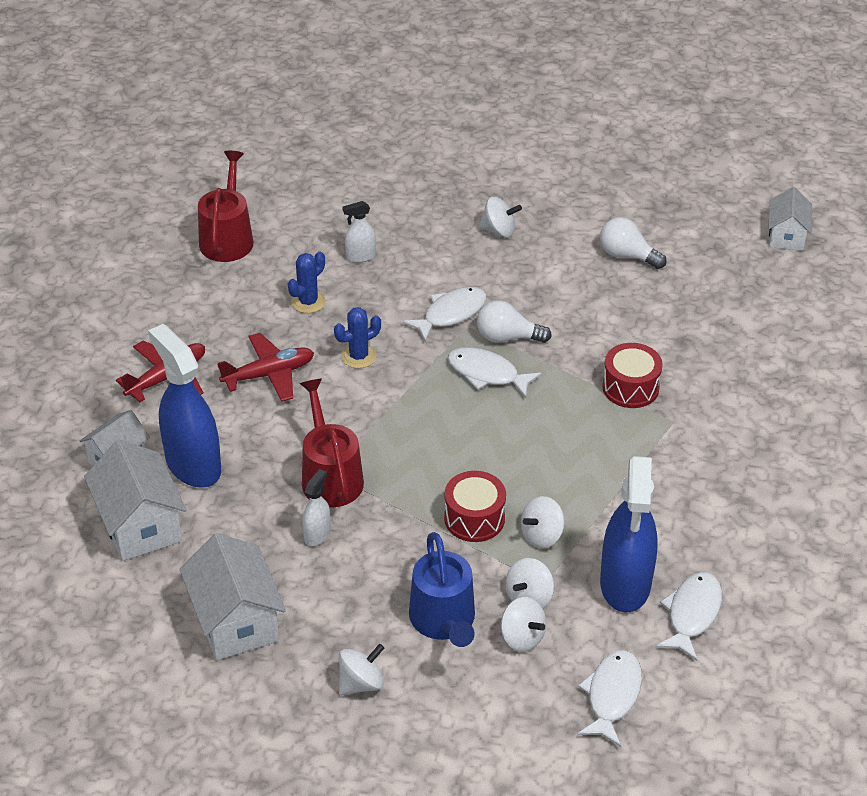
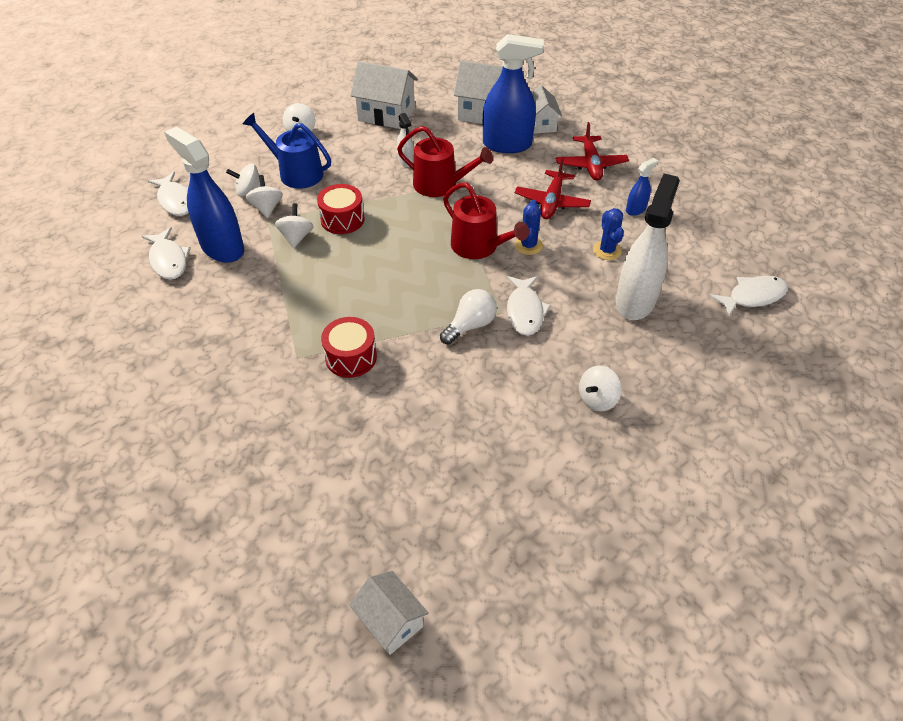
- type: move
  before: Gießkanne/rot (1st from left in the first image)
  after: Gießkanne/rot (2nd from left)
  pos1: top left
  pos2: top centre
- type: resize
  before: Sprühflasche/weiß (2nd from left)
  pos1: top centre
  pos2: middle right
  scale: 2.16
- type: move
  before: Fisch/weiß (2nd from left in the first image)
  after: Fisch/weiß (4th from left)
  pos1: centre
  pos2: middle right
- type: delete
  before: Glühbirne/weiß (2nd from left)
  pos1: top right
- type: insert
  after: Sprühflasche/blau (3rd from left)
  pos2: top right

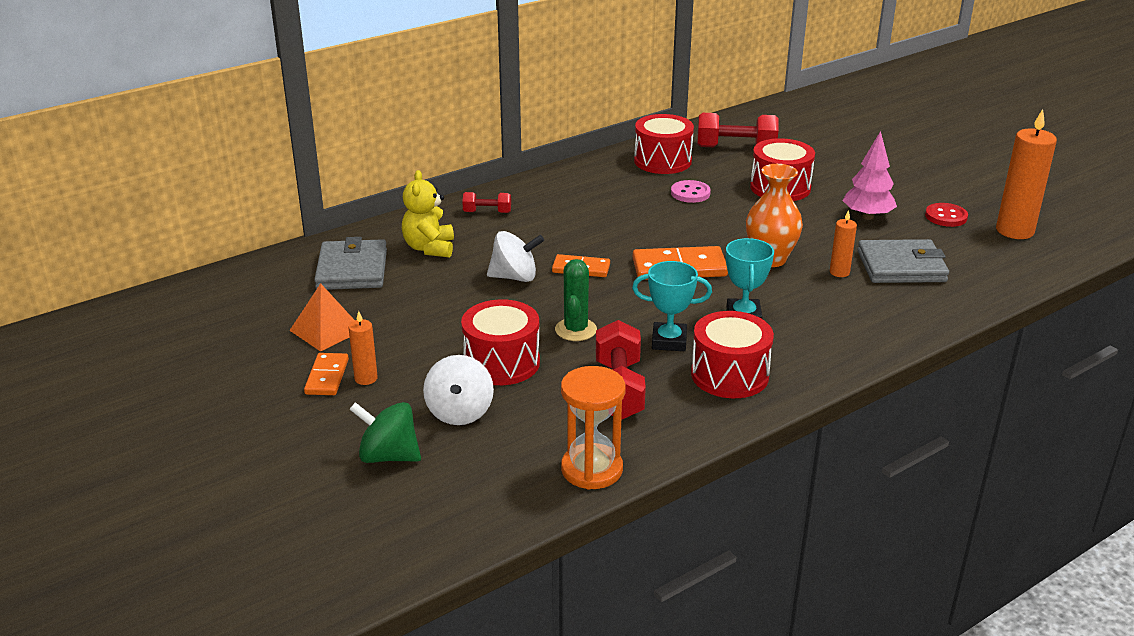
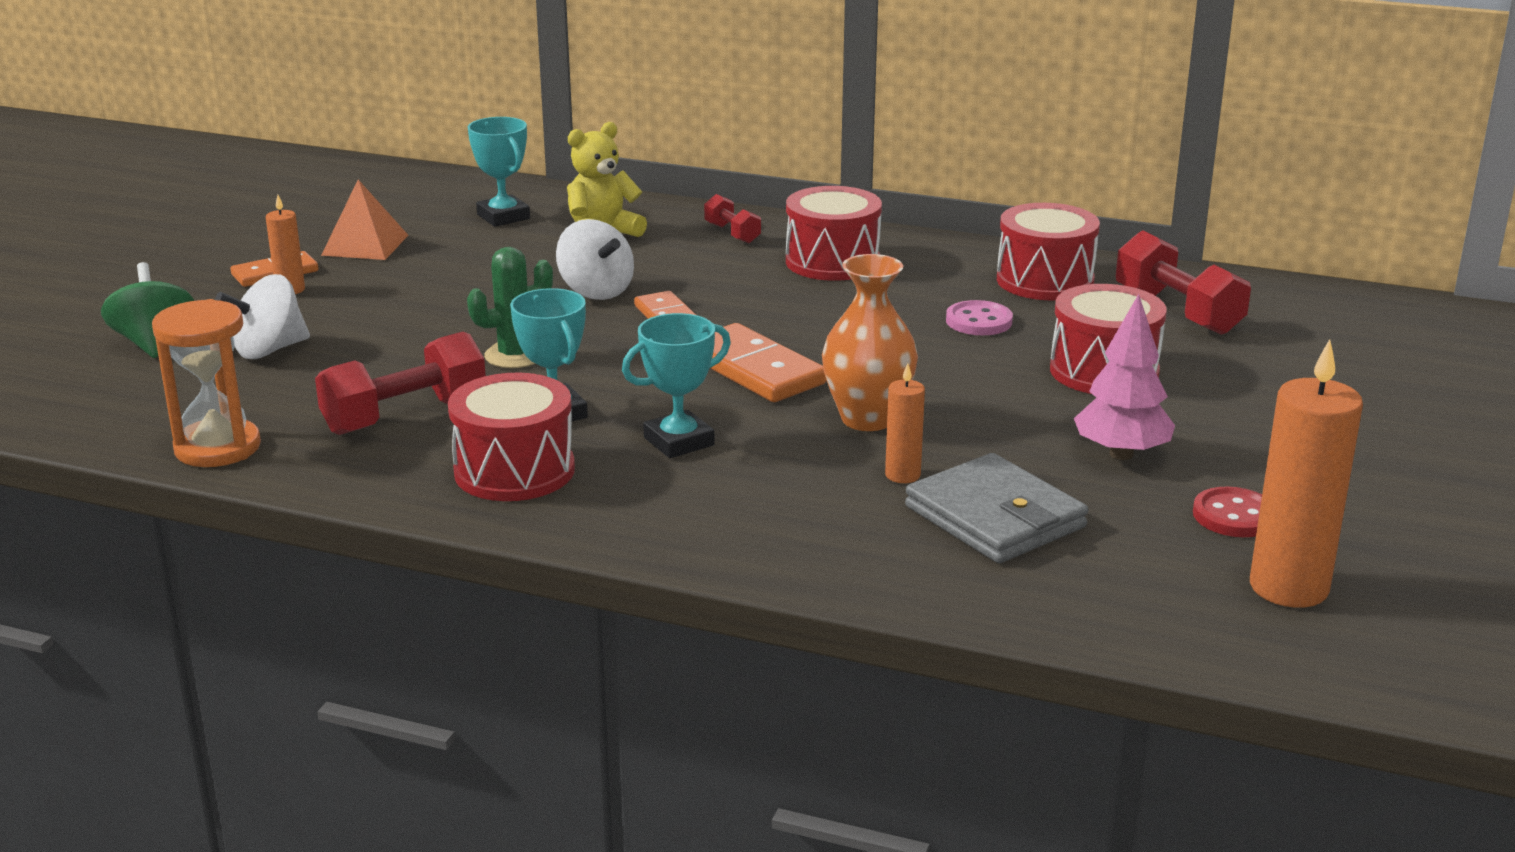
- type: replace
  before: Geldbörse/grau (1st from left)
  after: Pokal/türkis (1st from left)
  pos1: middle left
  pos2: top left
- type: move
  before: Trommel/rot (1st from left in the first image)
  after: Trommel/rot (2nd from left)
  pos1: centre
  pos2: top centre

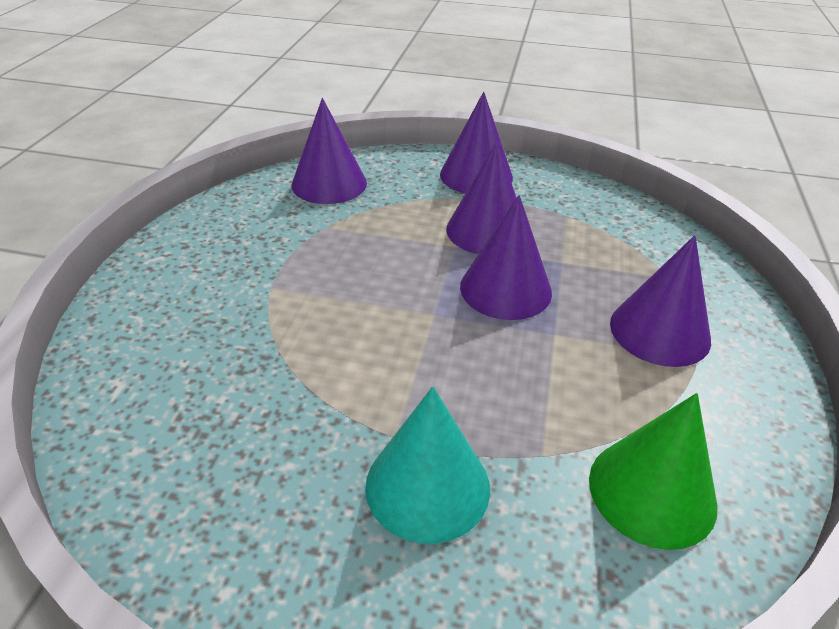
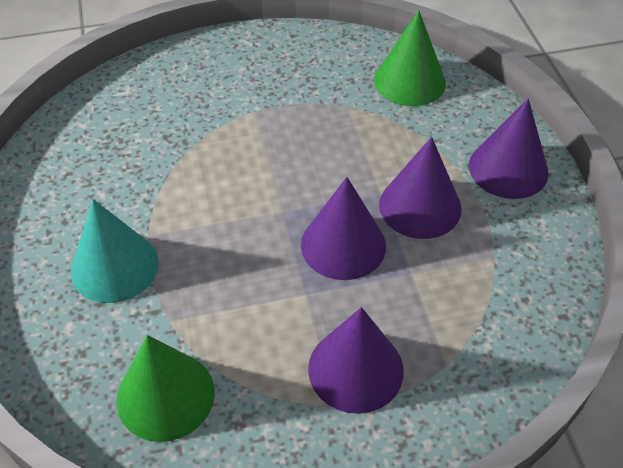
- type: recolor
  before: Kegel/lila (1st from left)
  after: Kegel/grün (2nd from left)
  pos1: top centre
  pos2: top centre

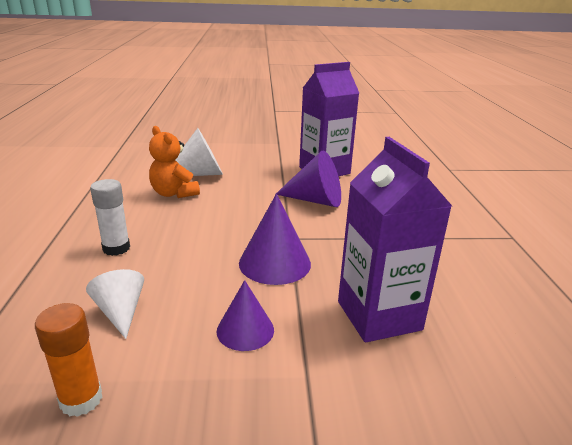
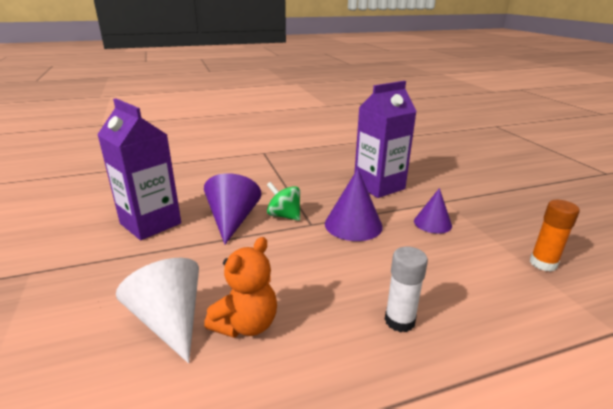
- type: delete
  before: Kegel/weiß (1st from left)
  pos1: bottom left
- type: insert
  after: Kreisel/grün
  pos2: centre

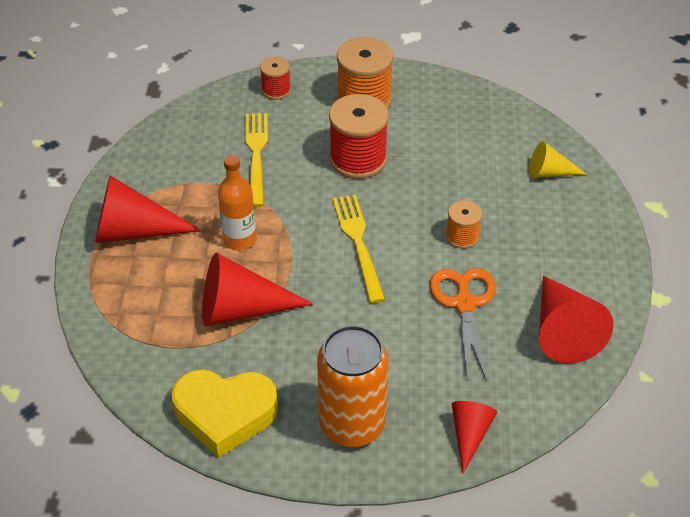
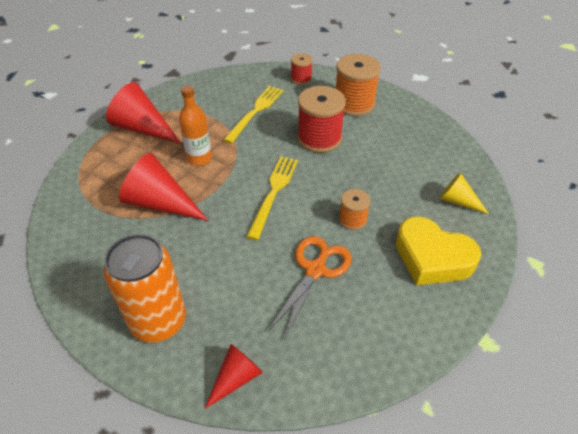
- type: move
  before: Herz/gelb
  pos1: bottom left
  pos2: middle right
- type: delete
  before: Kegel/rot (4th from left)
  pos1: middle right

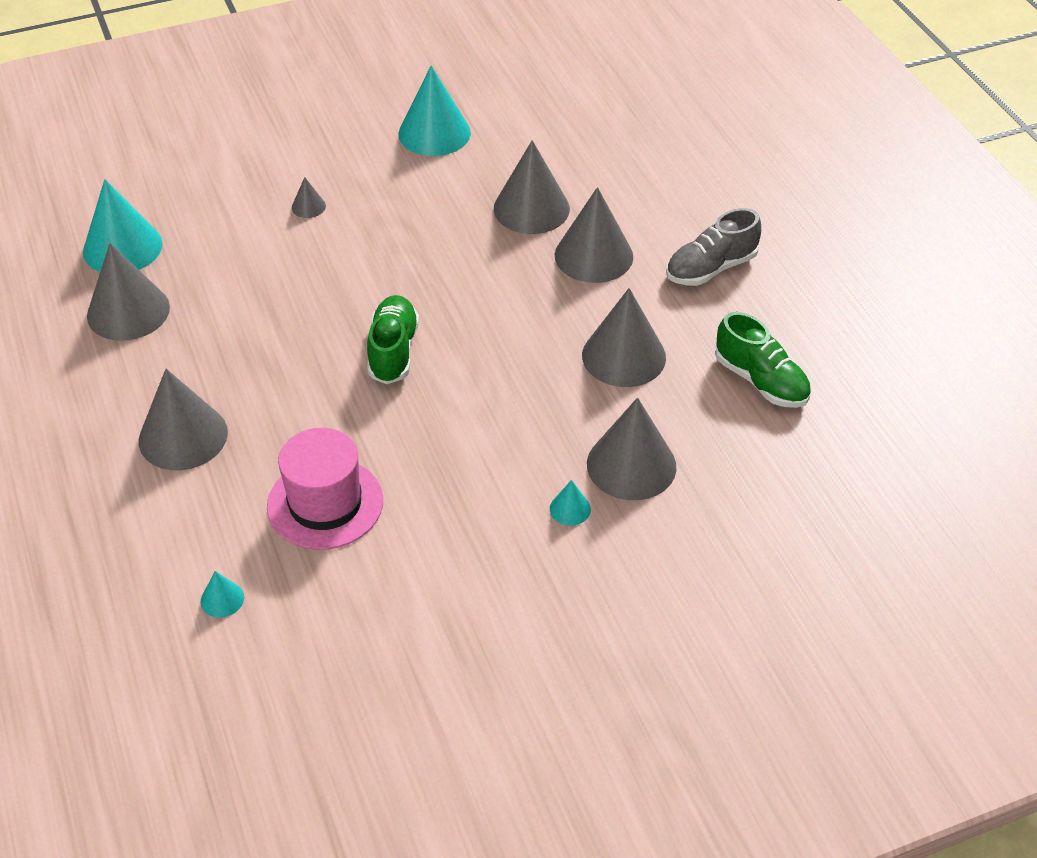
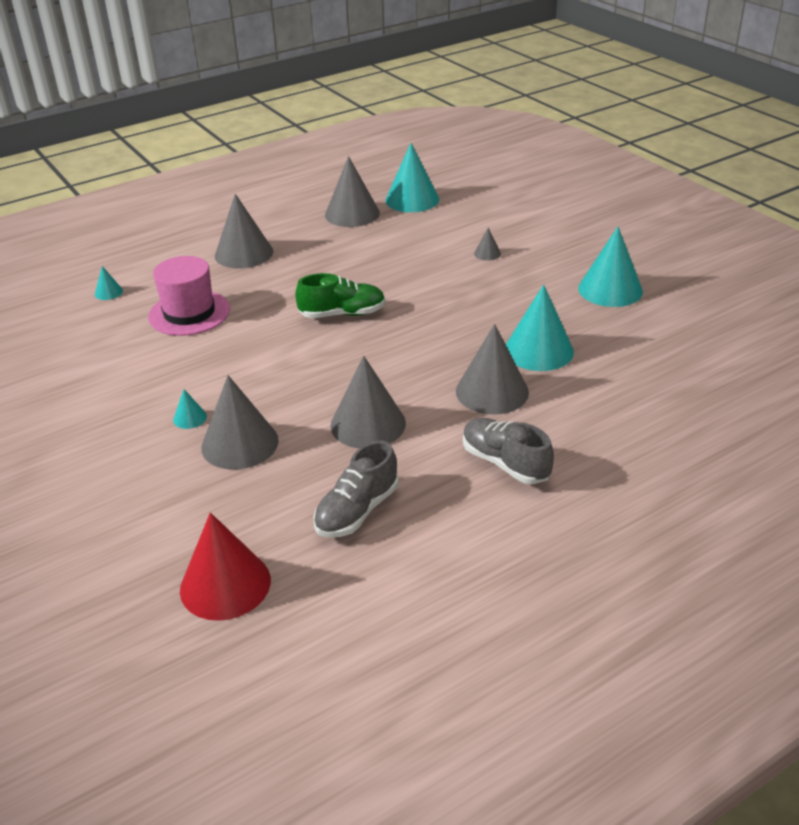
- type: recolor
  before: Kegel/grau (4th from left)
  after: Kegel/türkis (4th from left)
  pos1: top centre
  pos2: middle right
- type: recolor
  before: Schuh/grün (2nd from left)
  after: Schuh/grau (1st from left)
  pos1: middle right
  pos2: centre
- type: insert
  after: Kegel/rot
  pos2: bottom left

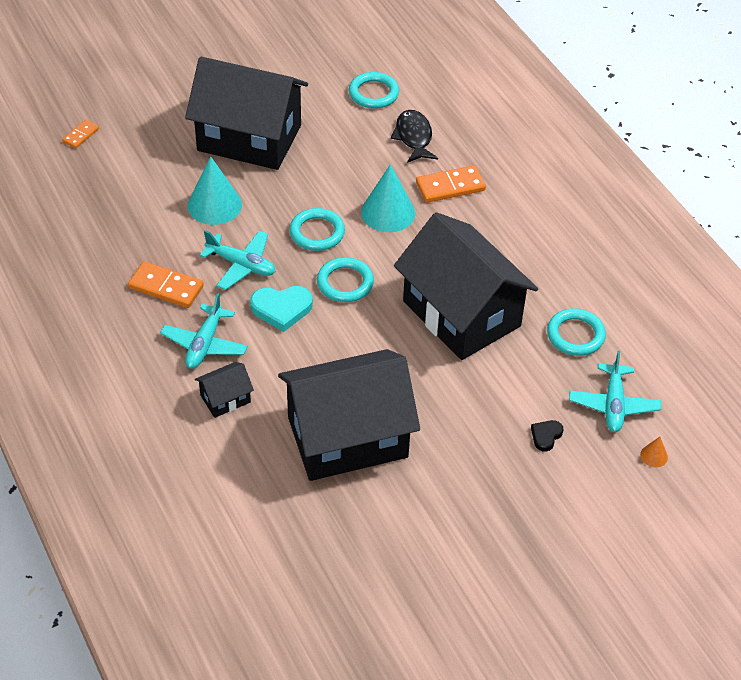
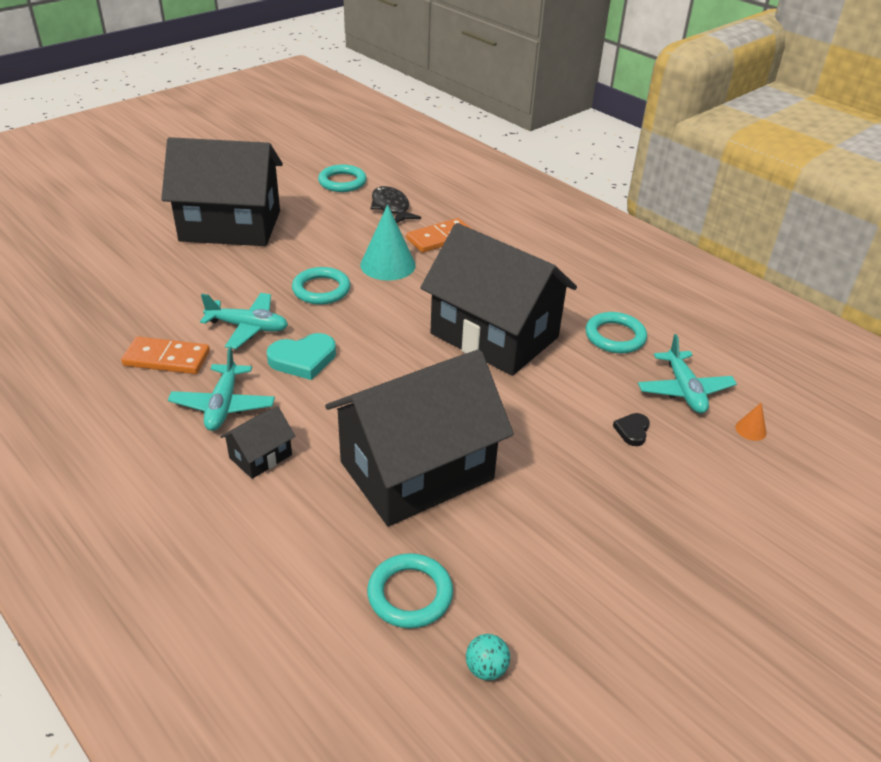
- type: delete
  before: Dominostein/orange (1st from left)
  pos1: top left
- type: delete
  before: Kegel/türkis (1st from left)
  pos1: top left
- type: move
  before: Ring/türkis (2nd from left in the first image)
  after: Ring/türkis (3rd from left)
  pos1: centre
  pos2: bottom centre
- type: insert
  after: Ball/türkis
  pos2: bottom centre

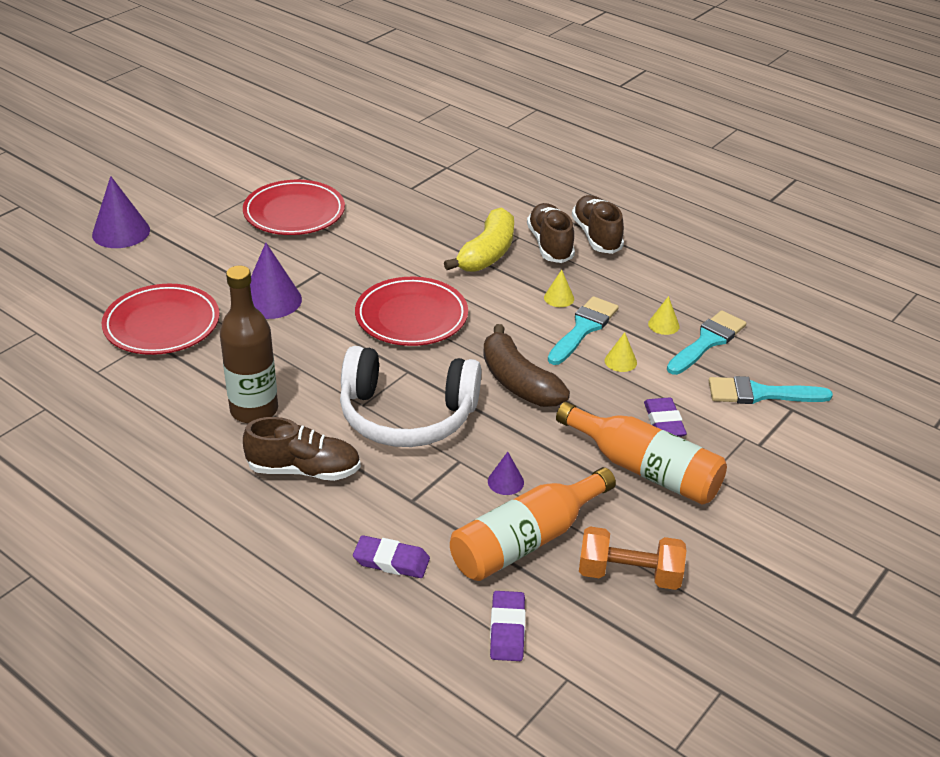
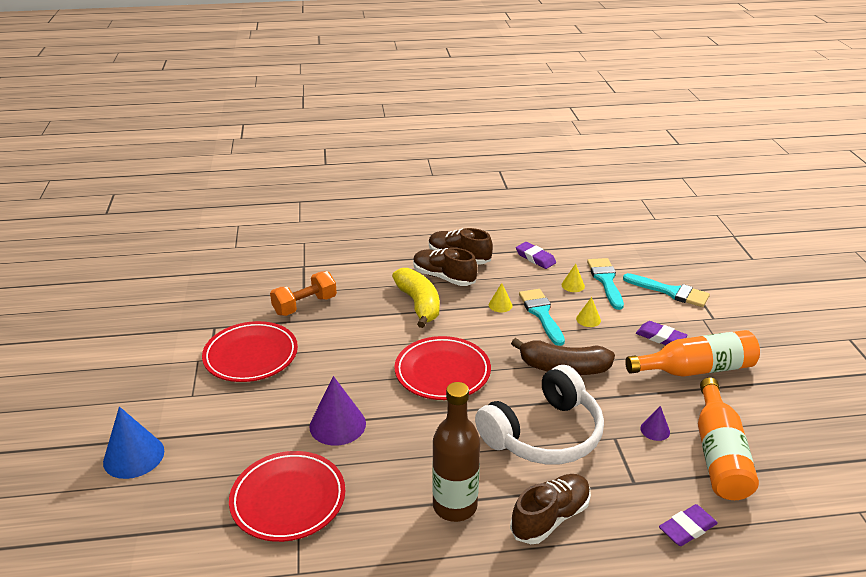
- type: recolor
  before: Kegel/lila (1st from left)
  after: Kegel/blau
  pos1: top left
  pos2: bottom left
- type: move
  before: Radiergummi/lila (2nd from left in the first image)
  after: Radiergummi/lila (1st from left)
  pos1: bottom centre
  pos2: centre
- type: move
  before: Hantel/orange
  pos1: bottom right
  pos2: centre
- type: rotate
  before: Pinsel/türkis (3rd from left)
  pos1: middle right
  pos2: middle right
  turn: -105

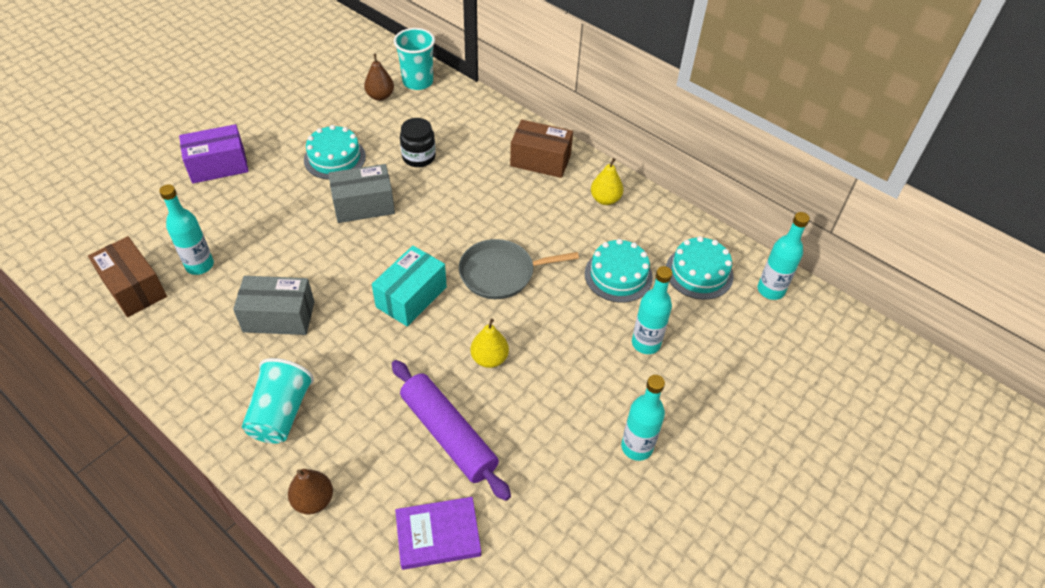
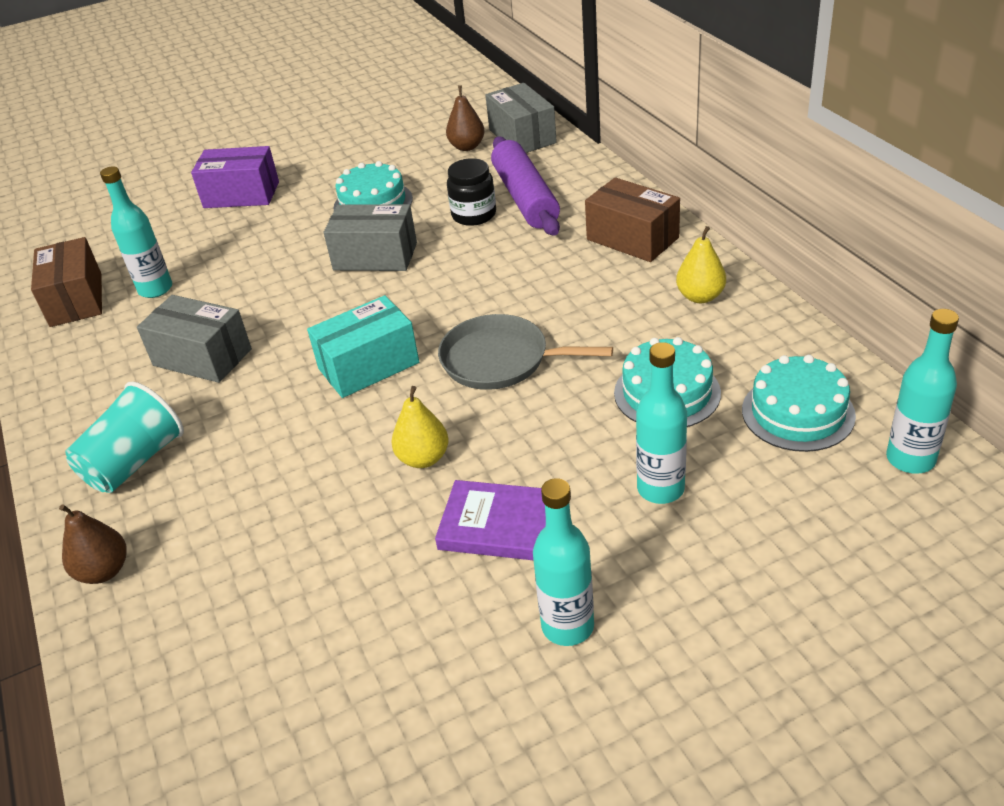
- type: move
  before: Nudelholz/lila
  pos1: bottom centre
  pos2: top centre
- type: replace
  before: Becher/türkis (2nd from left)
  after: Schachtel/grau (3rd from left)
  pos1: top centre
  pos2: top centre
- type: move
  before: Buch/lila
  pos1: bottom centre
  pos2: centre

